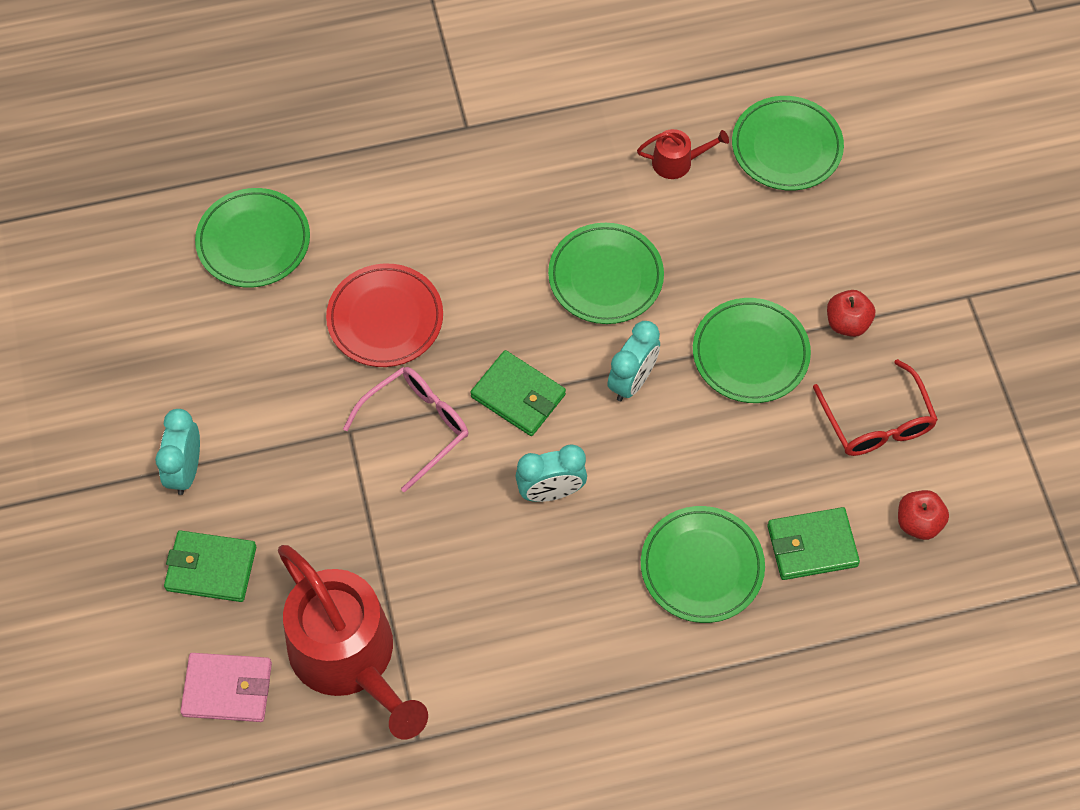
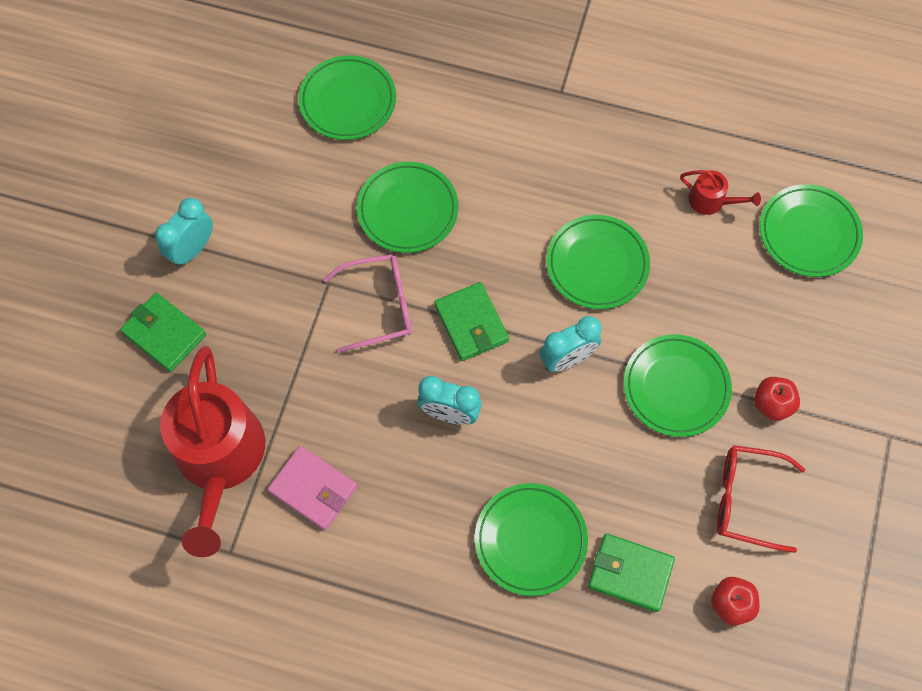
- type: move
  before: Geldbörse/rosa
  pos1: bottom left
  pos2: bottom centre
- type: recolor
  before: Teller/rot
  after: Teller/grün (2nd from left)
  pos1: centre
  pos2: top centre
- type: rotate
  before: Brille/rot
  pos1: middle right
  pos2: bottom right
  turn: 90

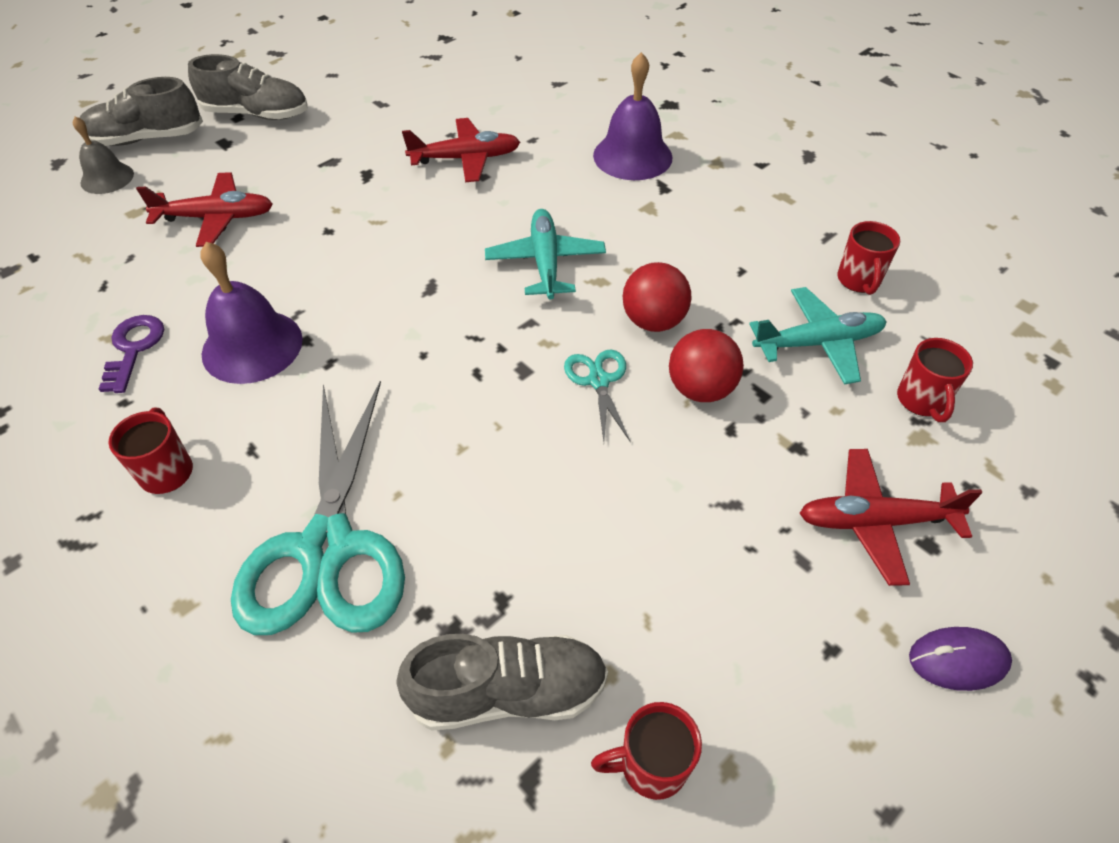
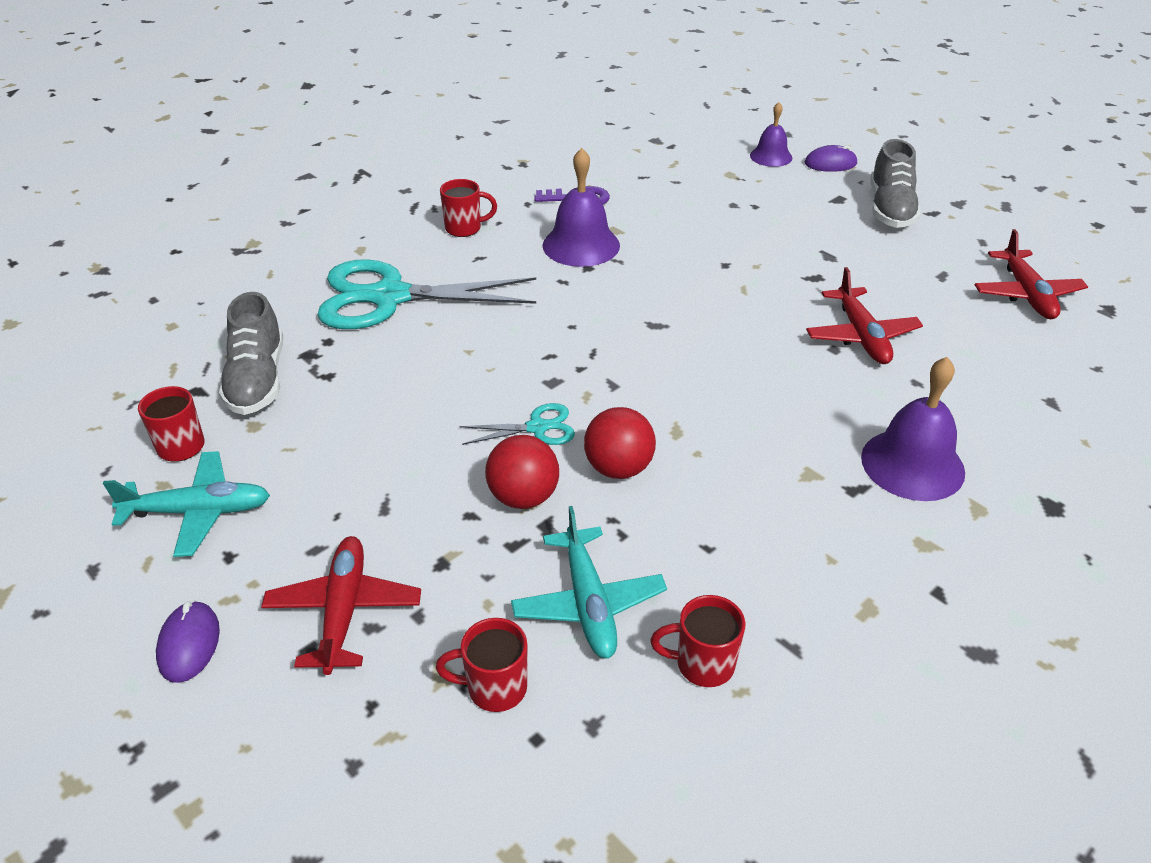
- type: recolor
  before: Glocke/grau
  after: Glocke/lila (2nd from left)
  pos1: top left
  pos2: top right
- type: replace
  before: Schuh/grau (1st from left)
  after: Computermaus/lila (2nd from left)
  pos1: top left
  pos2: top right
- type: move
  before: Flugzeug/rot (1st from left in the first image)
  after: Flugzeug/rot (3rd from left)
  pos1: top left
  pos2: top right
- type: move
  before: Flugzeug/türkis (1st from left)
  pos1: top centre
  pos2: middle left

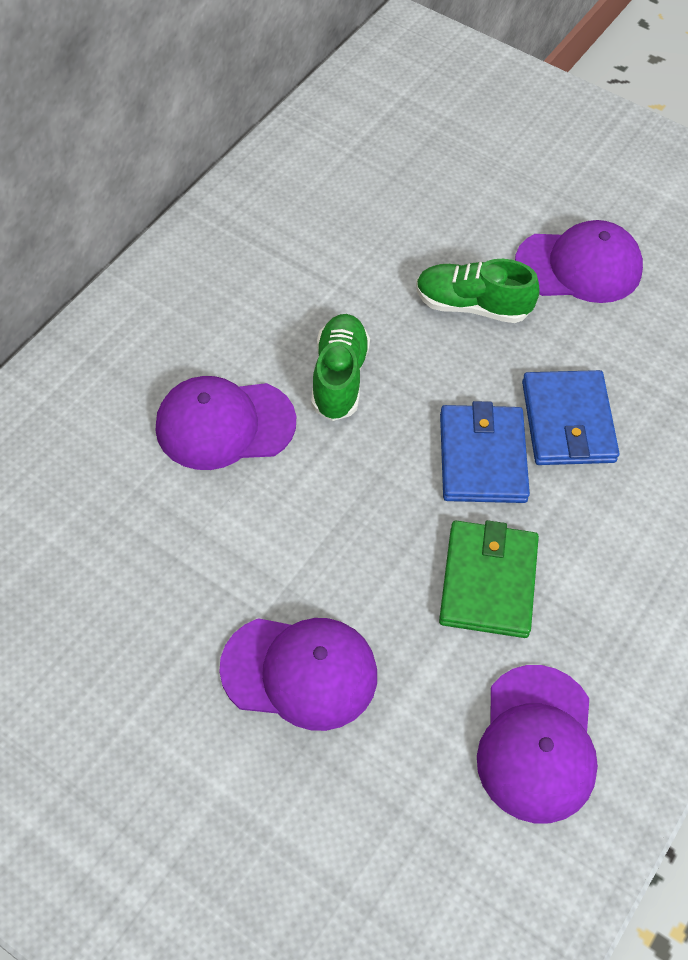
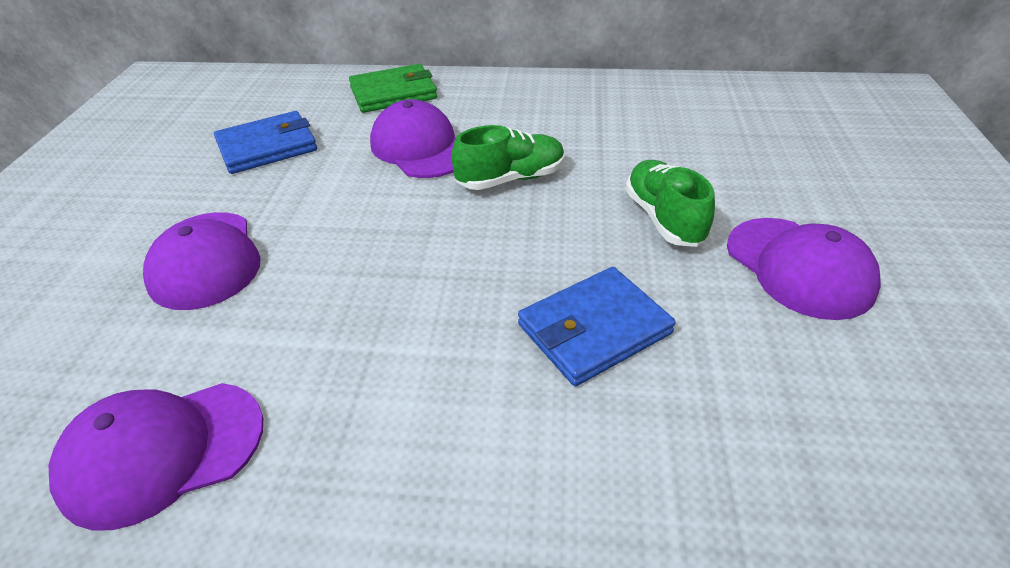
- type: move
  before: Geldbörse/grün
  pos1: middle right
  pos2: top centre
- type: move
  before: Geldbörse/blau (1st from left)
  pos1: middle right
  pos2: top left

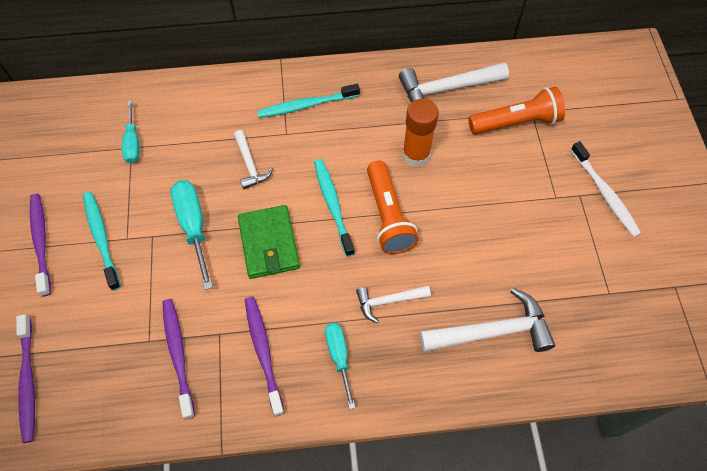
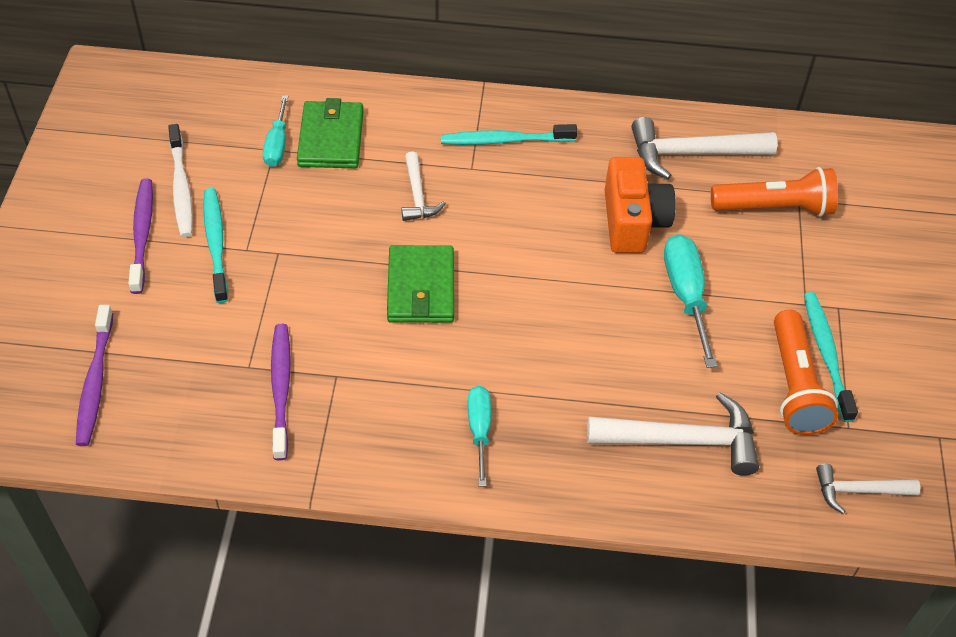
- type: move
  before: Schraubenzieher/türkis (2nd from left in the first image)
  after: Schraubenzieher/türkis (3rd from left)
  pos1: middle left
  pos2: middle right
- type: delete
  before: Zahnbürste/lila (4th from left)
  pos1: bottom centre
- type: move
  before: Zahnbürste/türkis (3rd from left)
  pos1: centre
  pos2: middle right
- type: move
  before: Hammer/weiß (2nd from left in the first image)
  after: Hammer/weiß (4th from left)
  pos1: centre
  pos2: bottom right
- type: move
  before: Taschenlampe/orange (1st from left in the first image)
  after: Taschenlampe/orange (2nd from left)
  pos1: centre
  pos2: middle right
- type: replace
  before: Klebestift/orange
  after: Kamera/orange
  pos1: top centre
  pos2: top right
- type: move
  before: Zahnbürste/weiß
  pos1: middle right
  pos2: top left
- type: insert
  after: Geldbörse/grün (1st from left)
  pos2: top centre

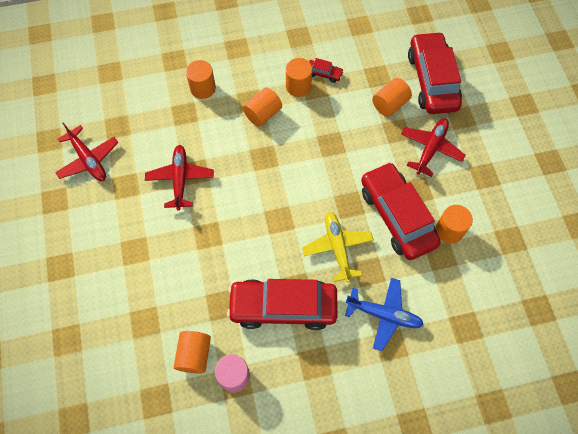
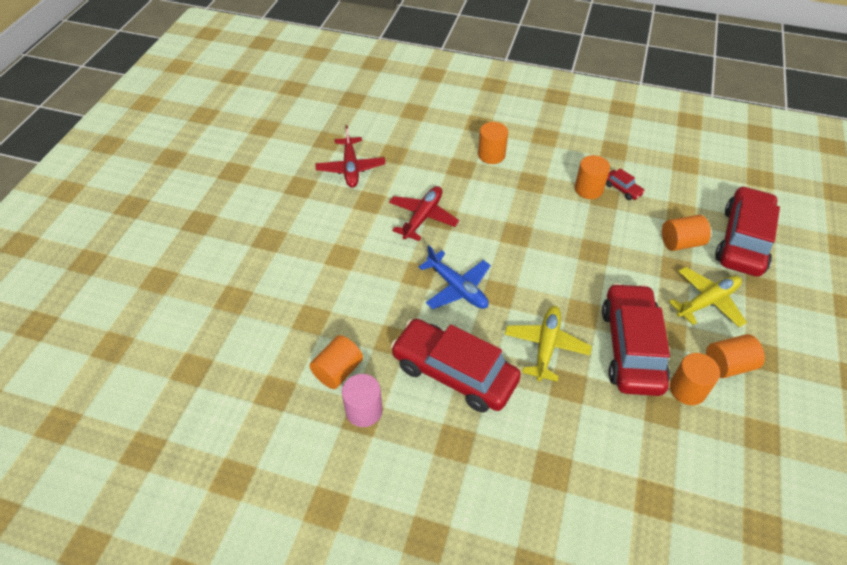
- type: move
  before: Vollzylinder/orange (3rd from left in the first image)
  after: Vollzylinder/orange (6th from left)
  pos1: top centre
  pos2: middle right
- type: move
  before: Flugzeug/blau
  pos1: bottom centre
  pos2: centre
- type: recolor
  before: Flugzeug/rot (3rd from left)
  after: Flugzeug/gelb (2nd from left)
  pos1: middle right
  pos2: middle right

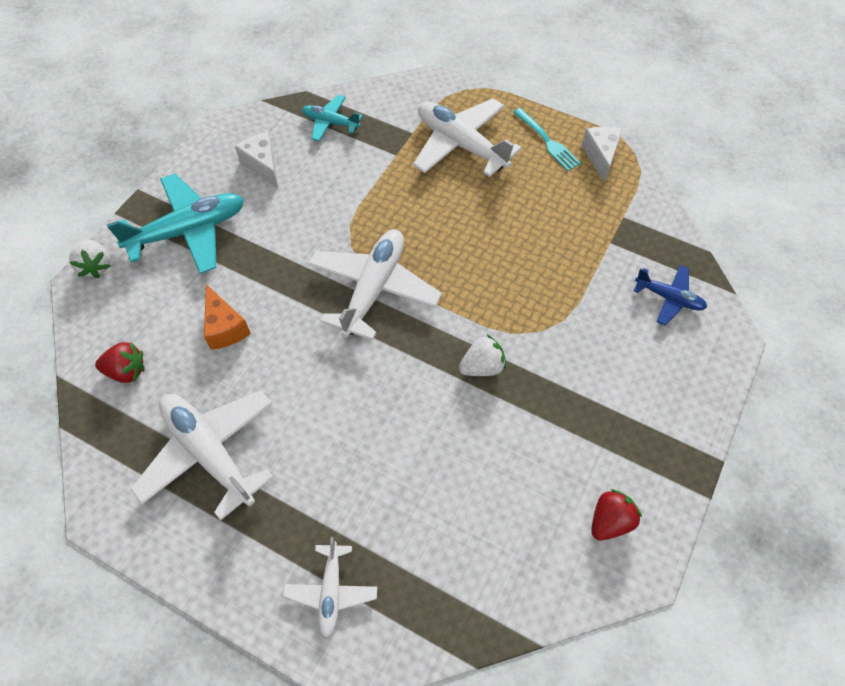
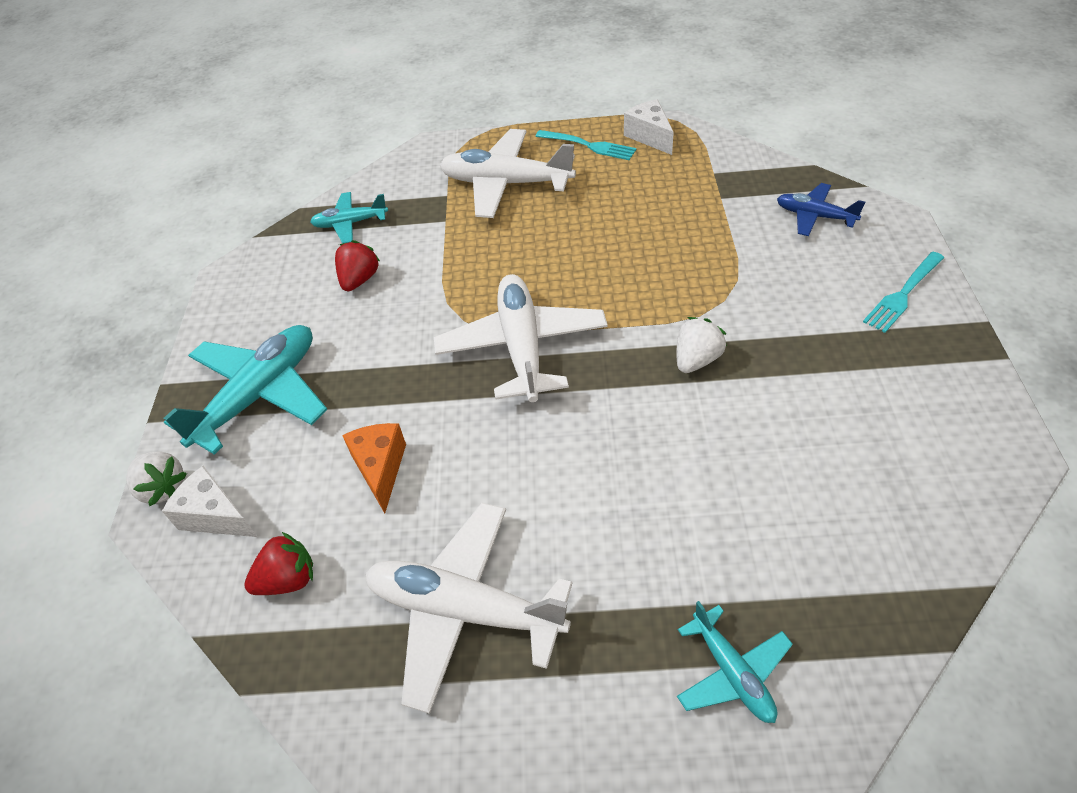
- type: rotate
  before: Käse/orange
  pos1: middle left
  pos2: centre
  turn: -135
- type: move
  before: Käse/weiß (1st from left)
  pos1: top left
  pos2: middle left
- type: recolor
  before: Flugzeug/weiß (2nd from left)
  after: Flugzeug/türkis (3rd from left)
  pos1: bottom centre
  pos2: bottom right
- type: move
  before: Erdbeere/rot (2nd from left)
  pos1: bottom right
  pos2: middle left
- type: rotate
  before: Flugzeug/blau
  pos1: middle right
  pos2: top right
  turn: -150
- type: insert
  after: Gabel/türkis (2nd from left)
  pos2: middle right

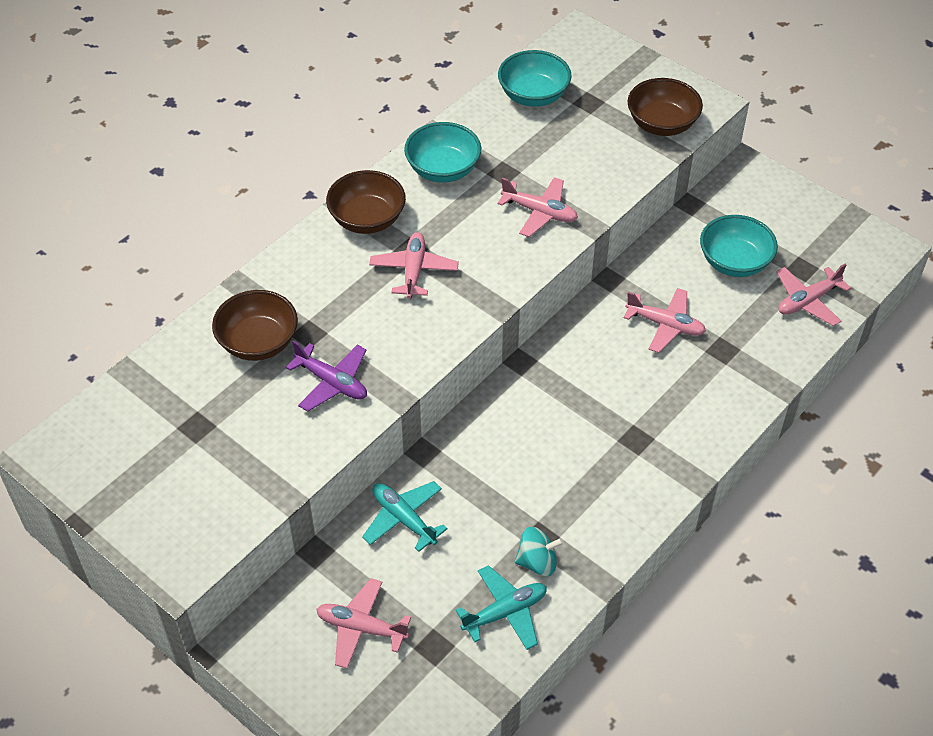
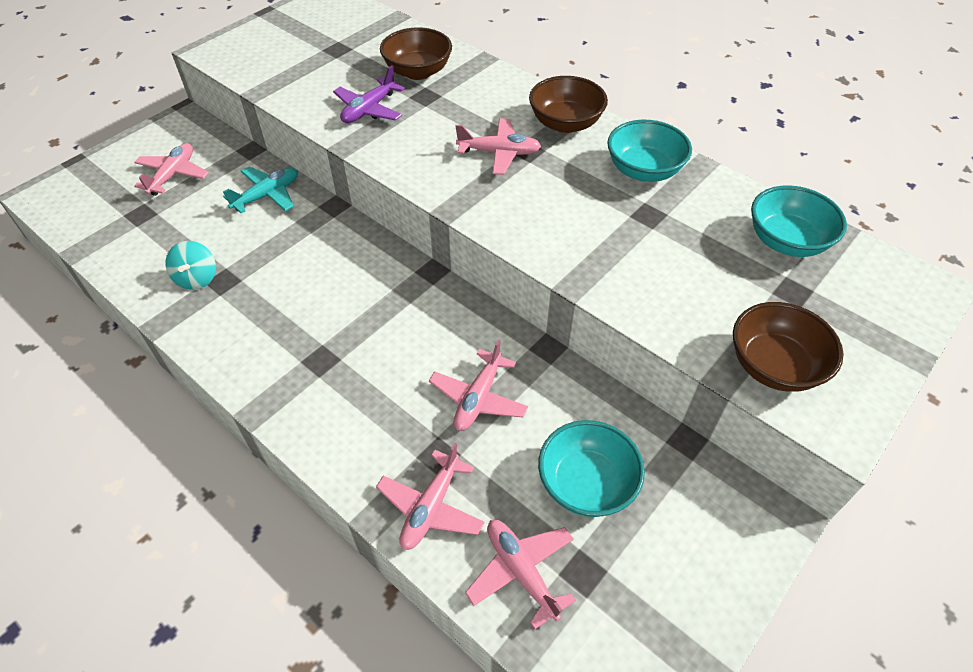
- type: delete
  before: Flugzeug/türkis (2nd from left)
  pos1: bottom centre
- type: move
  before: Flugzeug/rosa (3rd from left in the first image)
  after: Flugzeug/rosa (2nd from left)
  pos1: top centre
  pos2: bottom centre

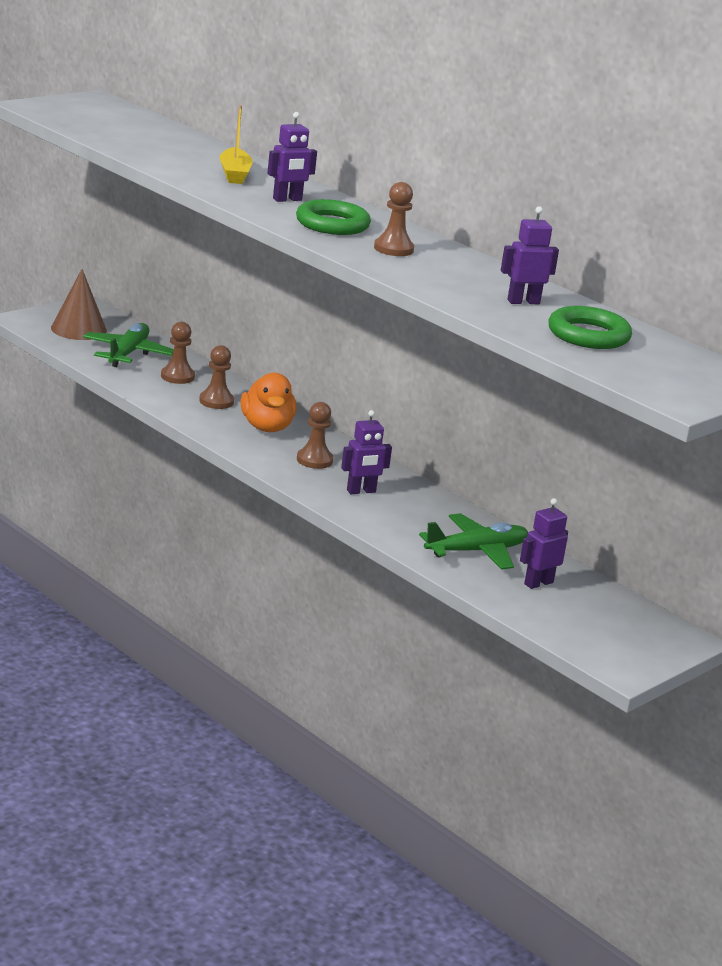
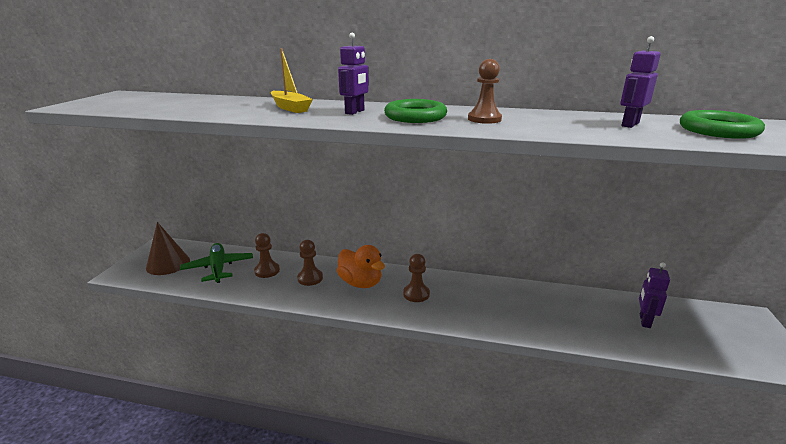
- type: delete
  before: Roboter/lila (2nd from left)
  pos1: centre
- type: delete
  before: Flugzeug/grün (2nd from left)
  pos1: centre

